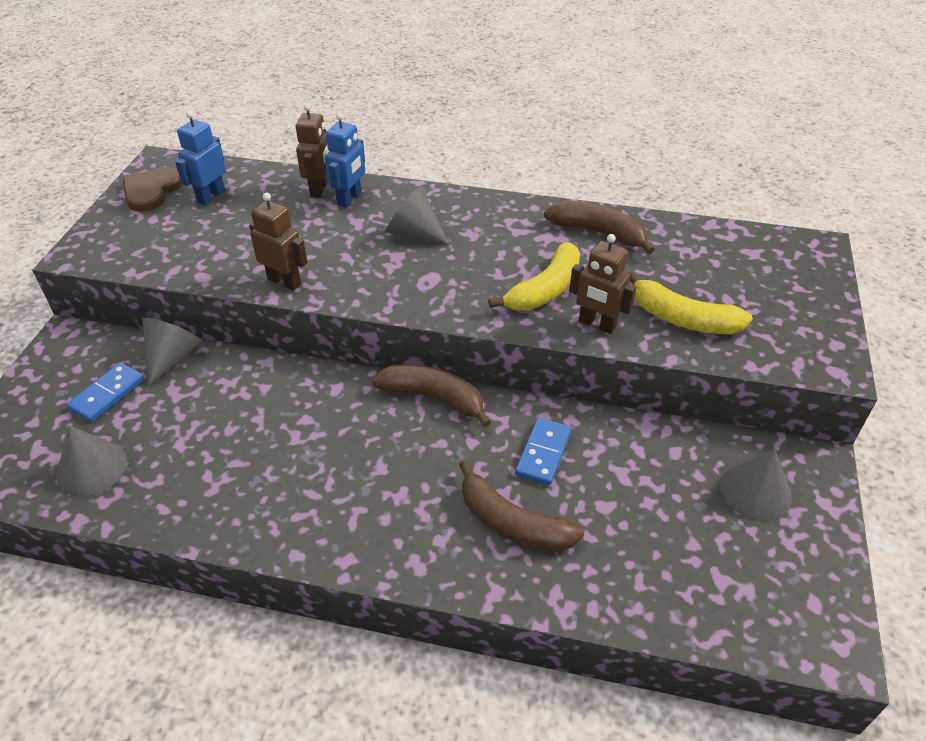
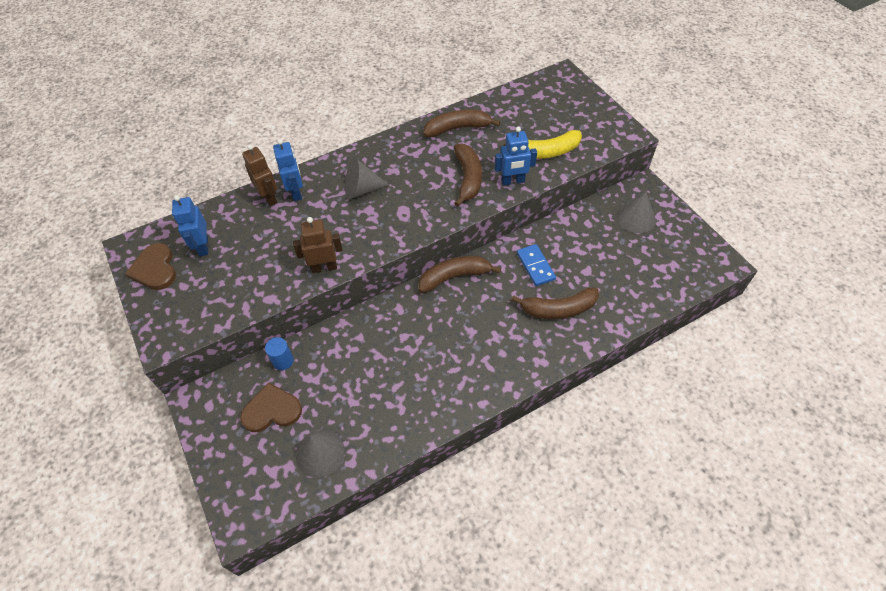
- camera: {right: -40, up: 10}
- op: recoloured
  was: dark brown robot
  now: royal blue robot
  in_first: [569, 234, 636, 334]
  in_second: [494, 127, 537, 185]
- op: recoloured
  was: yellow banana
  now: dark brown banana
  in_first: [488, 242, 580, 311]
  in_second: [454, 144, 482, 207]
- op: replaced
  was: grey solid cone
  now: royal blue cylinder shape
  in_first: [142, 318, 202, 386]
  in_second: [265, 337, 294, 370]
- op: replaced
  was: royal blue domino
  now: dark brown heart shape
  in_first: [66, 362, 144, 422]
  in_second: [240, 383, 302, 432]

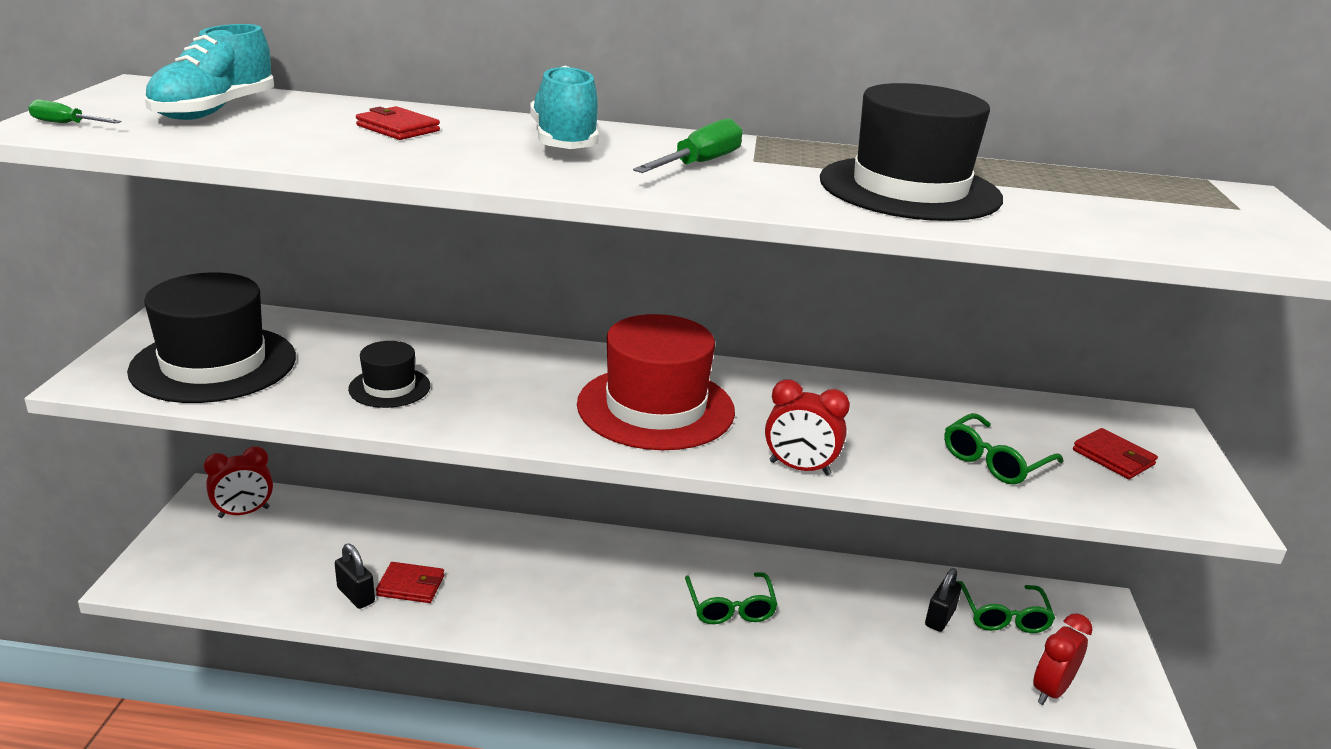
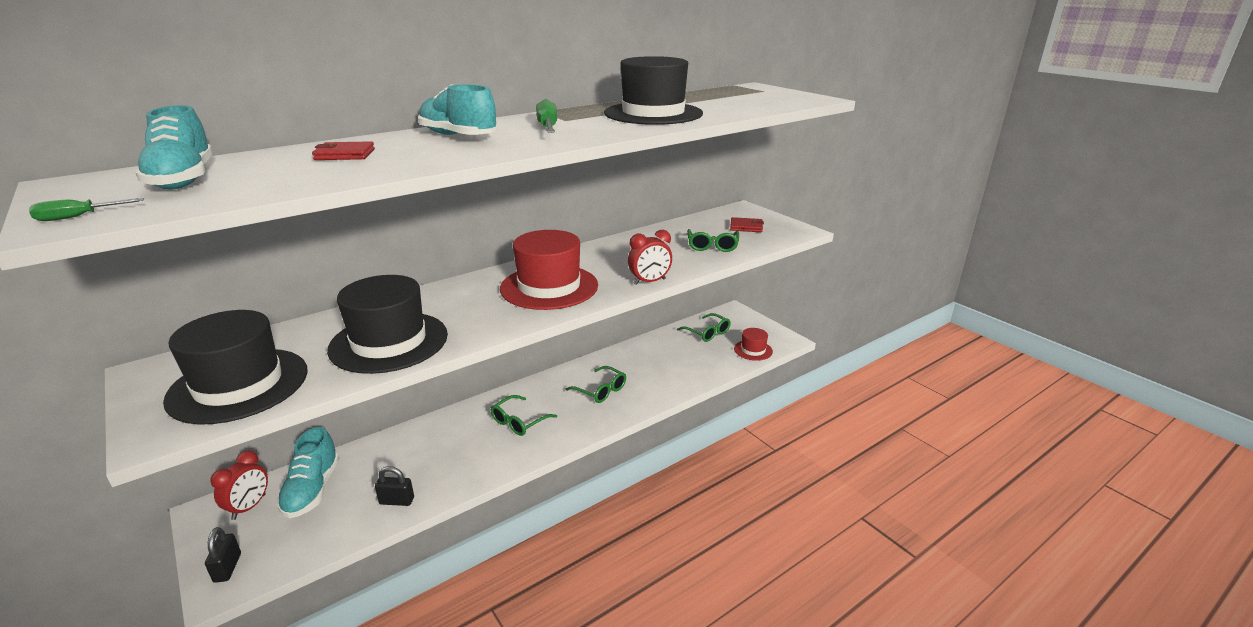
- camera: {right: -40, up: 0}
- op: resized
  was: black hat
  in_first: [348, 341, 430, 408]
  in_second: [327, 275, 448, 374]
  ratio: 1.99
- op: removed
  was: crimson wallet
  in_first: [376, 562, 444, 603]
- op: moved
  was: black lock
  in_first: [925, 568, 962, 632]
  in_second: [205, 527, 241, 583]
- op: replaced
  was: crimson bedside clock
  now: crimson hat
  in_first: [1033, 613, 1092, 705]
  in_second: [734, 328, 773, 361]
- op: added
  now: green spectacles
  in_second: [491, 395, 557, 436]
- op: added
  now: aqua sneaker
  in_second: [277, 427, 339, 518]

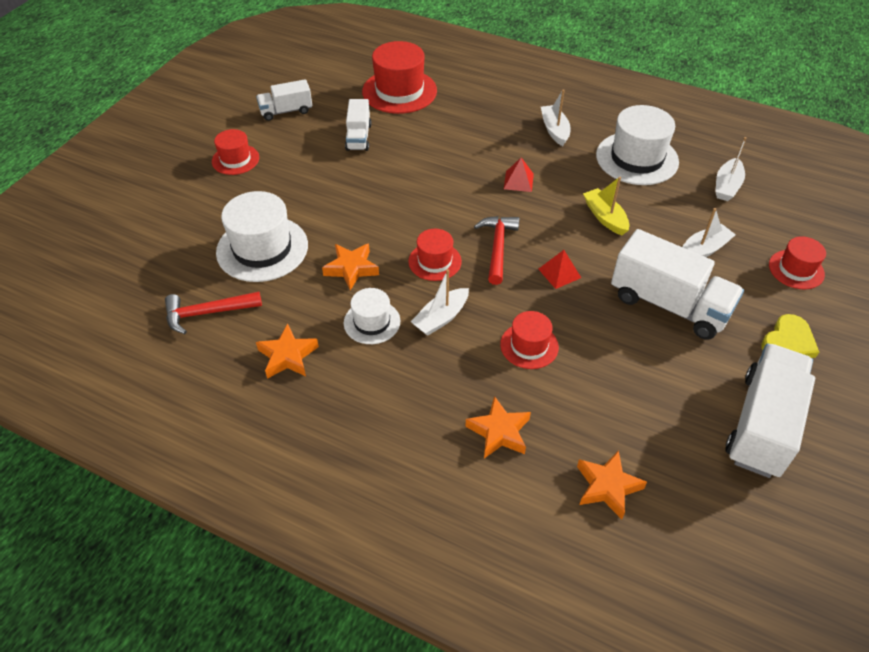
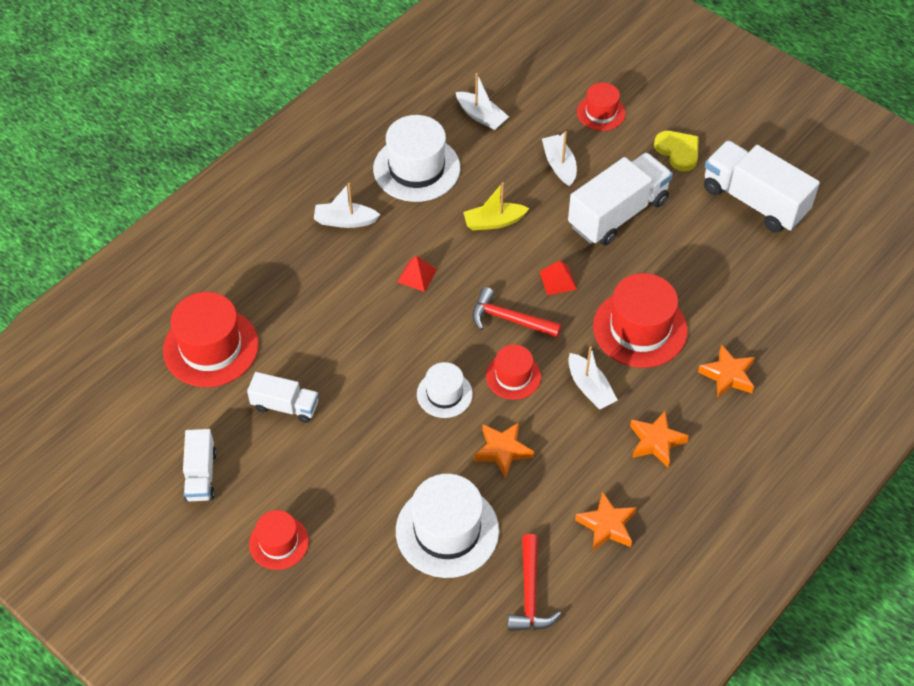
- camera: {right: -75, up: 5}
- op: moved
  was: pure white hat
  in_first: [344, 288, 400, 344]
  in_second: [417, 362, 473, 418]
- op: resized
  was: crimson hat
  in_first: [500, 311, 559, 369]
  in_second: [593, 273, 688, 368]
  ratio: 1.74
- op: moved
  was: orange-coloured star shape
  in_first: [577, 450, 647, 519]
  in_second: [630, 411, 689, 467]

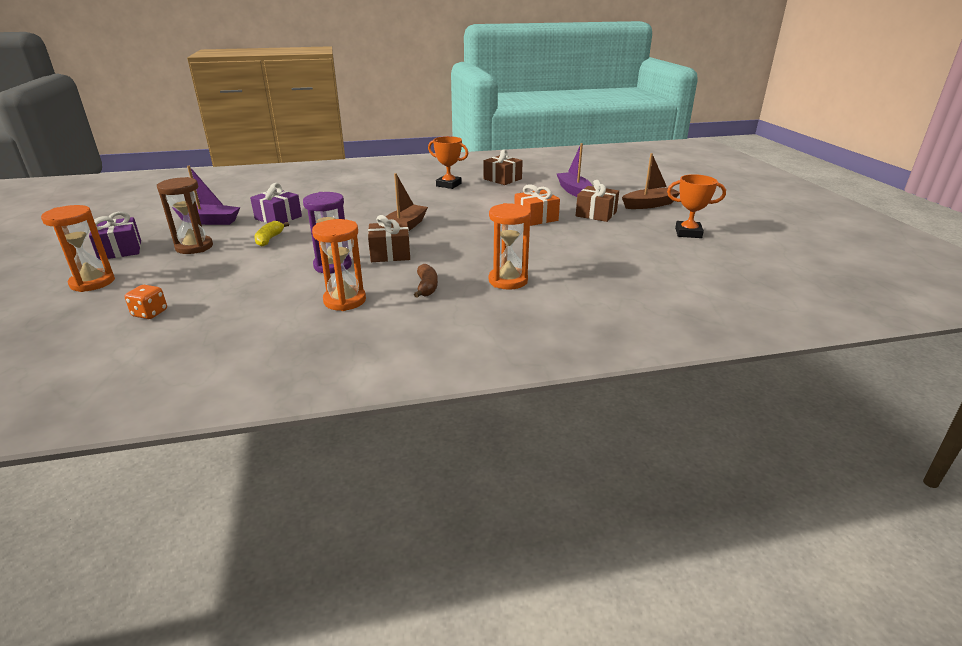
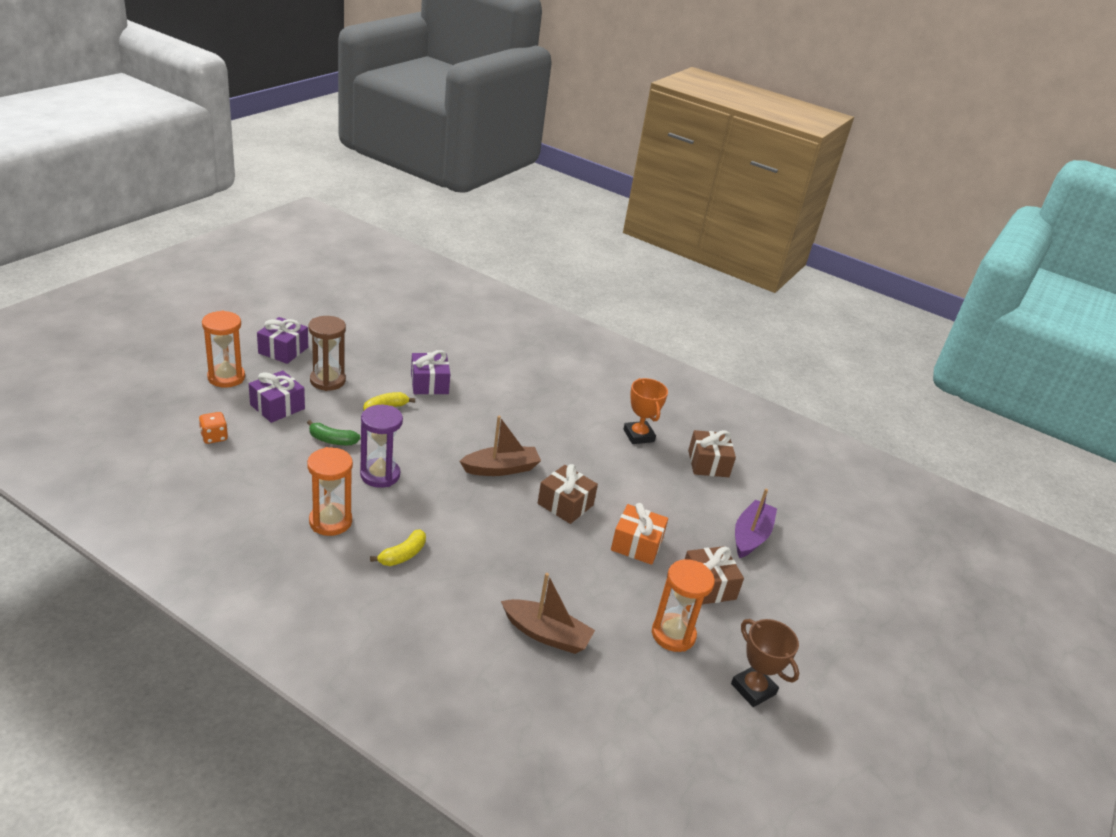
- camera: {right: 40, up: 5}
- op: moved
  was: dark brown sailboat
  in_first: [622, 153, 680, 209]
  in_second: [501, 573, 595, 654]
- op: removed
  was: purple sailboat
  in_first: [172, 166, 240, 225]
- op: recoloured
  was: orange-coloured prize cup
  now: dark brown prize cup
  in_first: [667, 174, 726, 238]
  in_second: [731, 619, 799, 707]
- op: moved
  was: orange-coloured sandglass
  in_first: [489, 203, 531, 290]
  in_second: [652, 559, 715, 652]
- op: moved
  was: dark brown wrapped gift
  in_first: [368, 215, 410, 262]
  in_second: [538, 464, 598, 524]
- op: recoloured
  was: dark brown banana
  now: yellow banana
  in_first: [414, 264, 438, 297]
  in_second: [370, 529, 426, 566]
- op: added
  now: purple wrapped gift
  in_second: [249, 370, 305, 423]
- op: added
  now: green banana
  in_second: [307, 420, 361, 445]

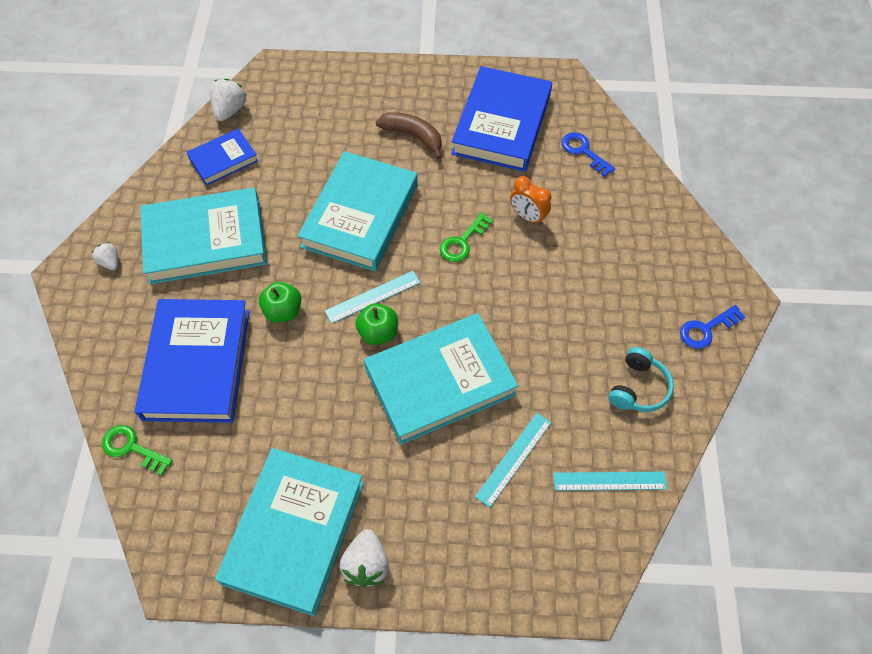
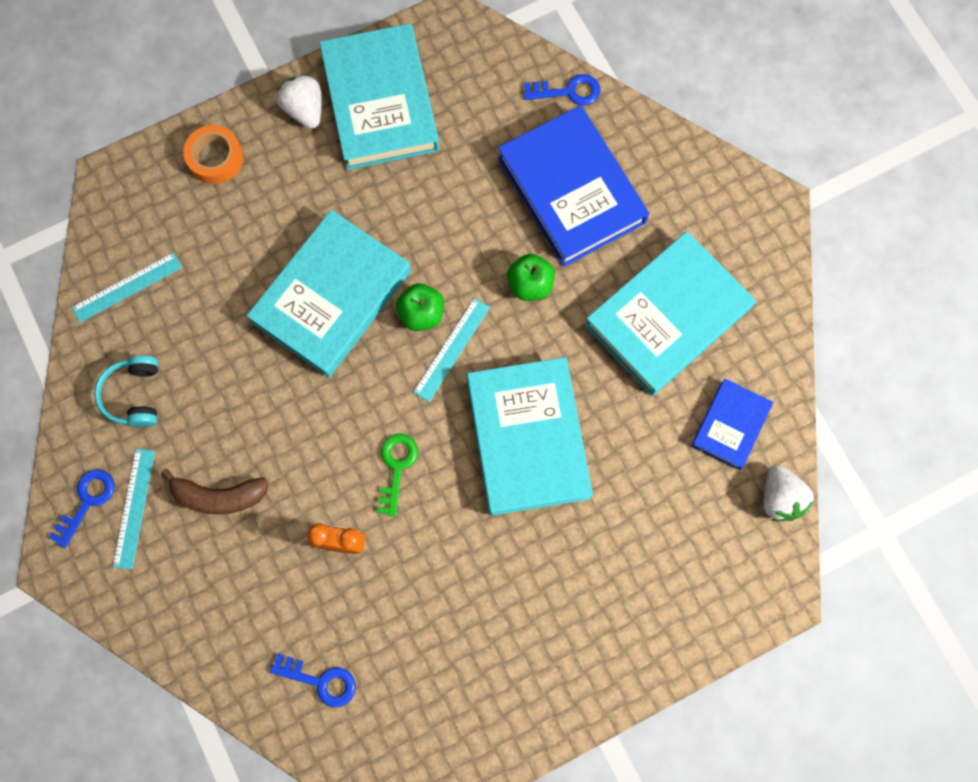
- camera: {right: 150, up: 15}
- op: removed
  was: royal blue hardcover
  in_first: [451, 66, 552, 172]
- op: moved
  was: dark brown banana
  in_first: [376, 112, 442, 160]
  in_second: [161, 469, 268, 514]
- op: removed
  was: pure white strawberry
  in_first: [91, 242, 118, 270]
- op: moved
  was: aqua measuring stick
  in_first: [475, 413, 551, 508]
  in_second: [113, 449, 155, 569]
- op: recoloured
  was: green latchkey
  now: royal blue latchkey
  in_first: [102, 425, 173, 475]
  in_second: [524, 74, 600, 105]
- op: added
  now: orange-coloured sticky tape
  in_second: [183, 125, 243, 184]

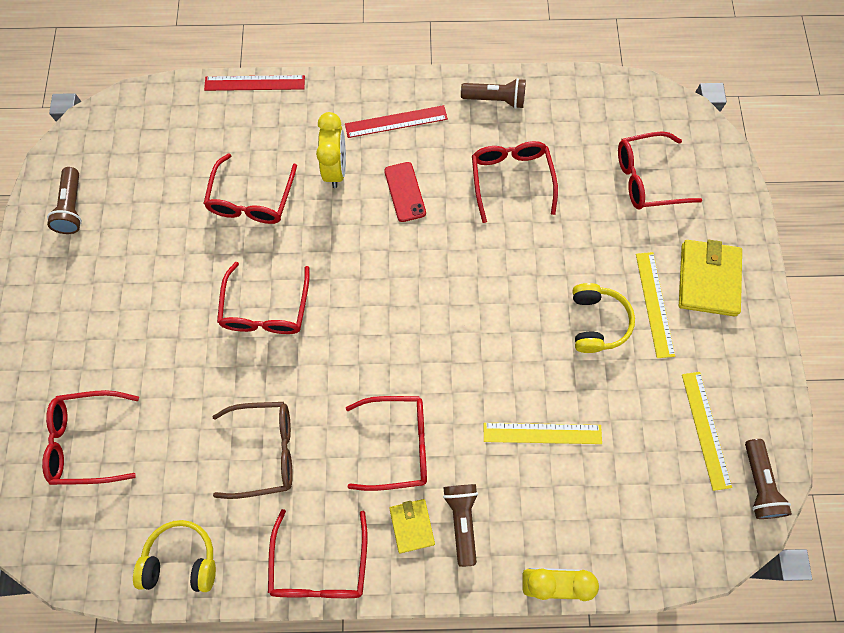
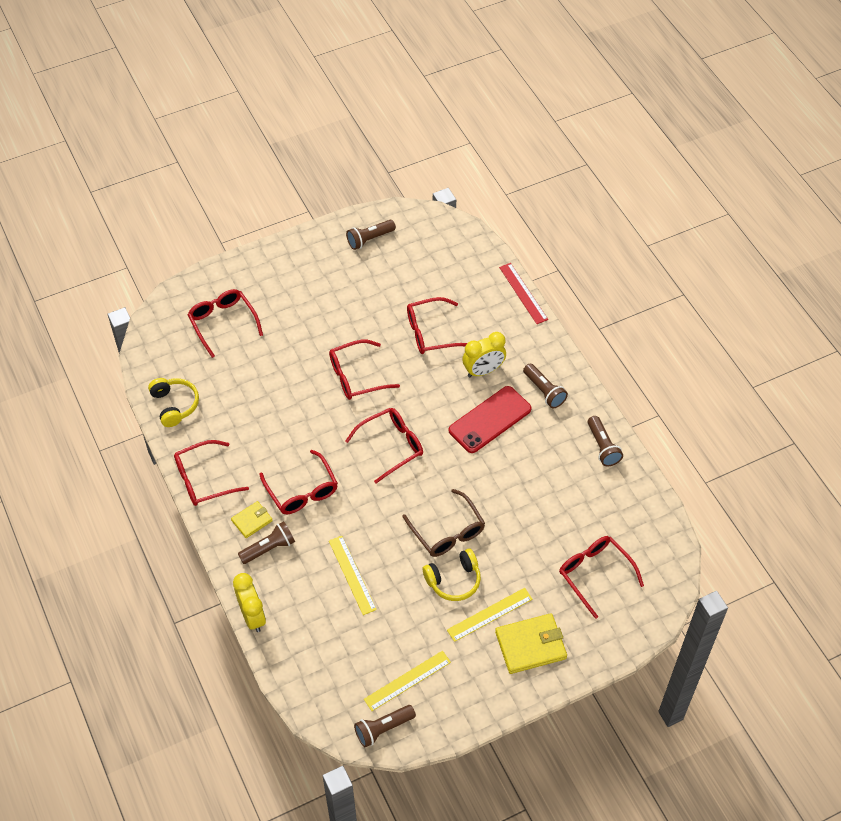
- camera: {right: 65, up: -15}
- op: replaced
  was: crimson measuring stick
  now: dark brown pocket torch
  in_first: [345, 105, 448, 138]
  in_second: [523, 363, 568, 408]
- op: moved
  was: crimson spectacles
  in_first: [472, 141, 558, 223]
  in_second: [345, 408, 423, 483]
- op: resized
  was: crimson mobile phone
  in_first: [384, 162, 426, 222]
  in_second: [449, 386, 531, 453]
  ratio: 1.65
- op: moved
  was: dark brown spectacles
  in_first: [212, 402, 293, 499]
  in_second: [402, 489, 485, 557]

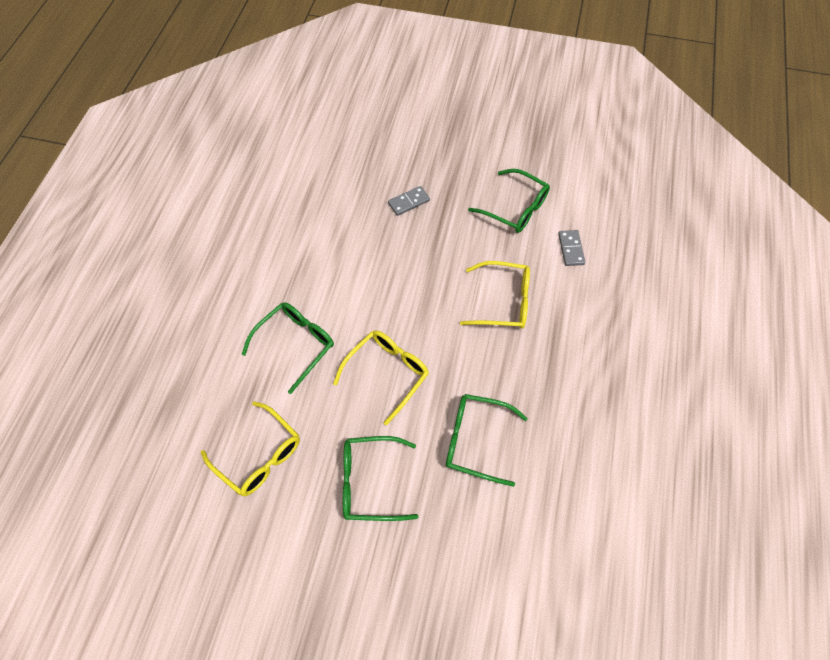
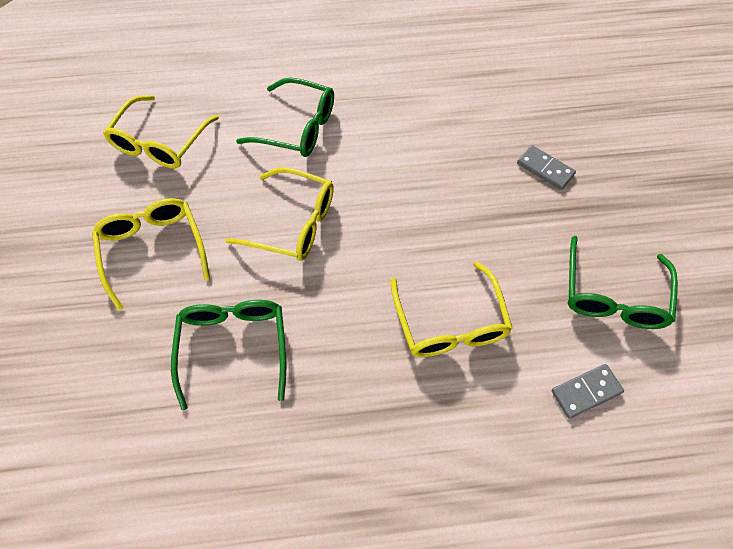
- camera: {right: 70, up: 0}
- op: recoloured
  was: green spectacles
  now: yellow spectacles
  in_first: [343, 436, 418, 521]
  in_second: [92, 198, 210, 311]

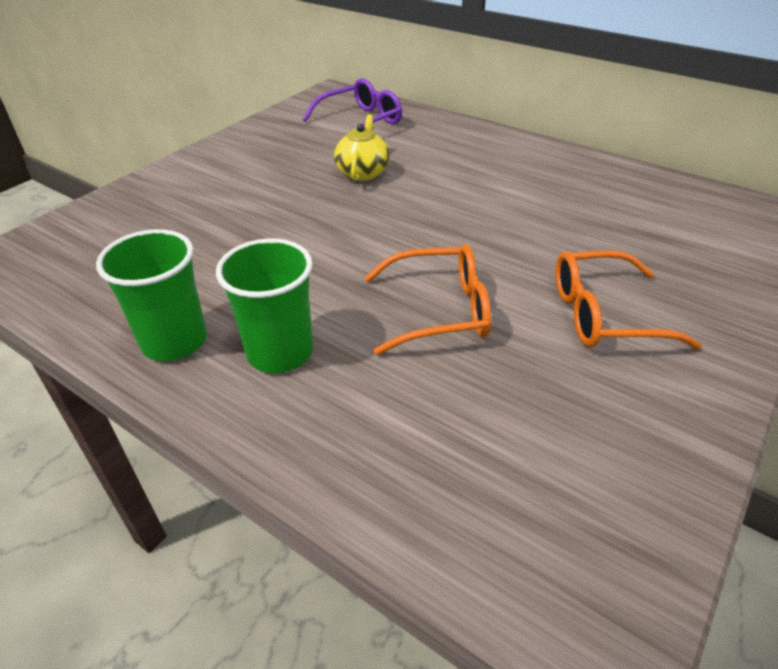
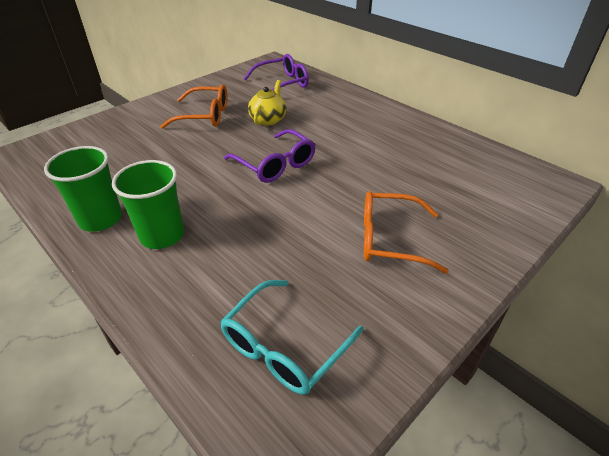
- camera: {right: 10, up: 0}
- op: moved
  was: orange-coloured spectacles
  in_first: [364, 244, 491, 355]
  in_second: [160, 85, 227, 129]
- op: added
  now: purple spectacles
  in_second: [224, 129, 316, 183]
- op: added
  now: aqua spectacles
  in_second: [220, 280, 363, 395]

